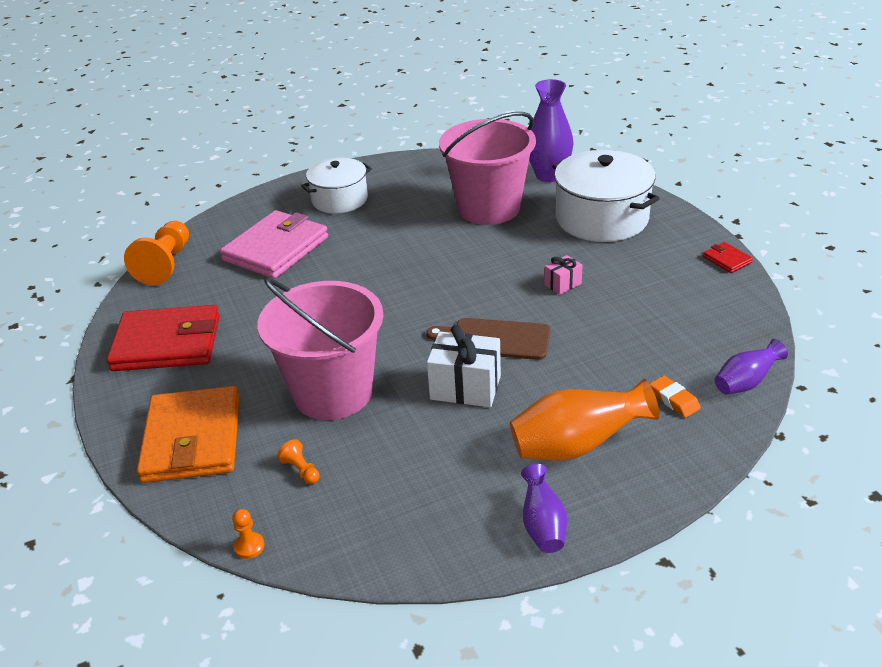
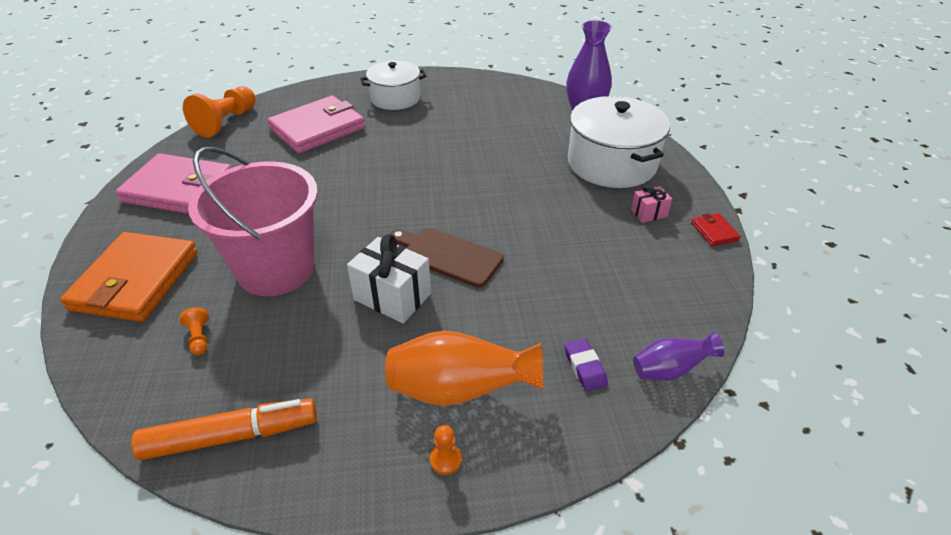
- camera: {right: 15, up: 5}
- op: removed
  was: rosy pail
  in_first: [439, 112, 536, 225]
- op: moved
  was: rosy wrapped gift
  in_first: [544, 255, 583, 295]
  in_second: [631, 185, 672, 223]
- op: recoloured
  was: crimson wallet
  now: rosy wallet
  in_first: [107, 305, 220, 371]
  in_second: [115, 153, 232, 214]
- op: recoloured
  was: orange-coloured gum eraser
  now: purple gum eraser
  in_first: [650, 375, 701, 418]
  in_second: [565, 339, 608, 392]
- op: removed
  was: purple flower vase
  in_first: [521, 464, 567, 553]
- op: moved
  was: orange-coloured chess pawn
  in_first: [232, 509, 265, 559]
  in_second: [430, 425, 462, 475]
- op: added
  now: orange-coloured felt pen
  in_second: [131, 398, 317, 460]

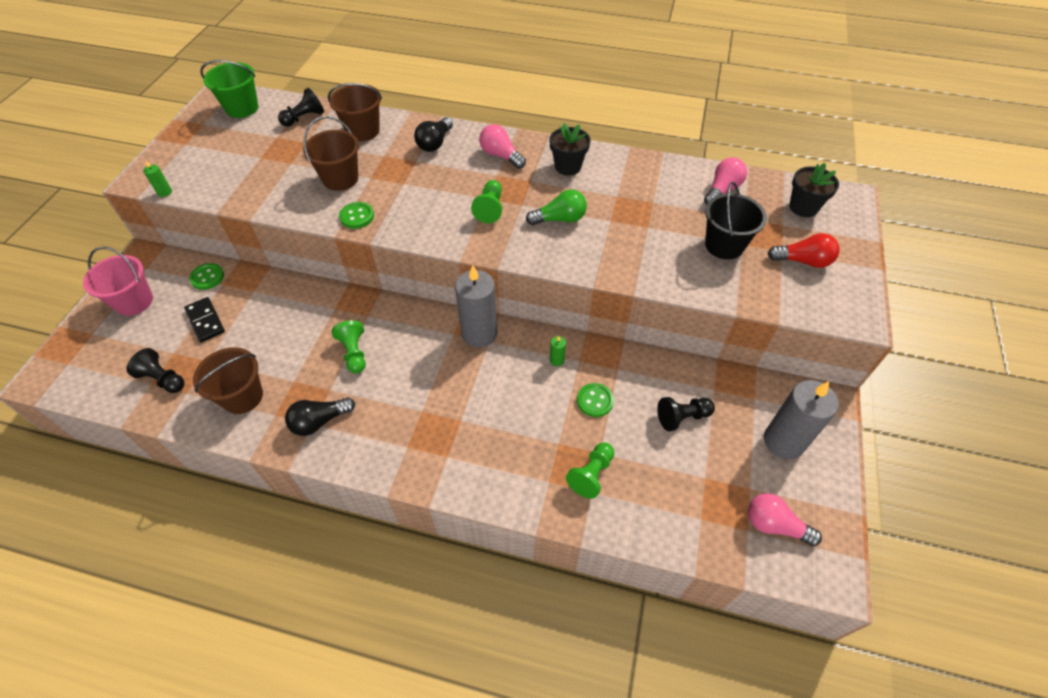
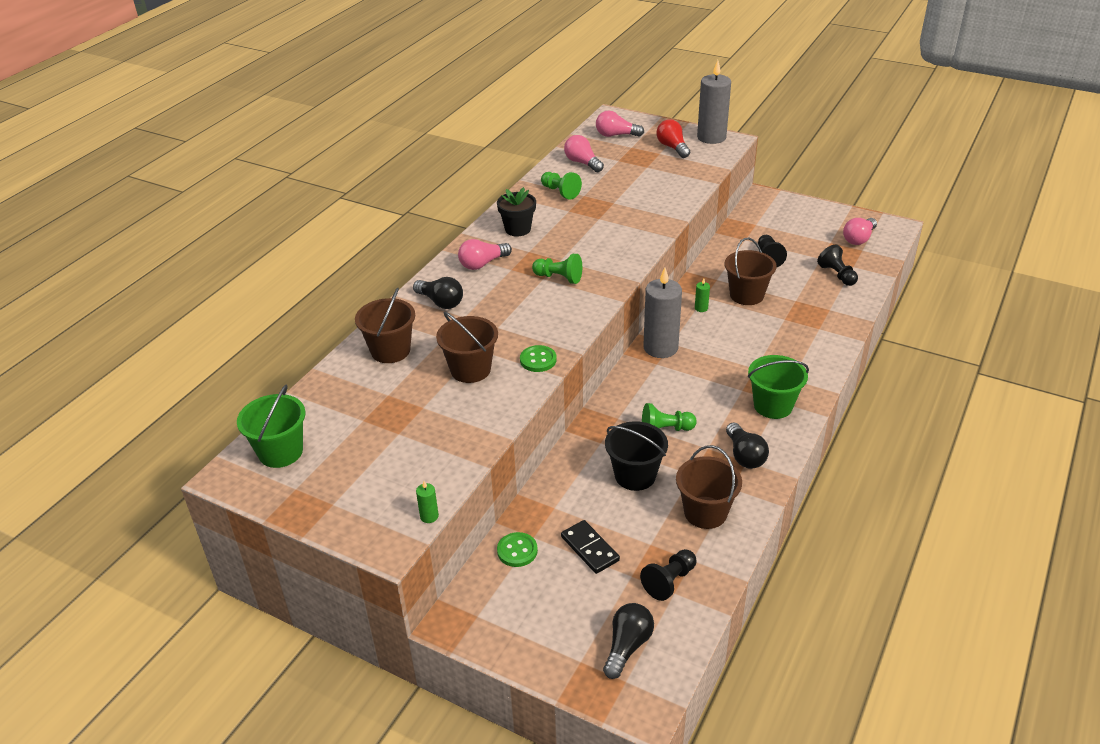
- camera: {right: -75, up: -15}
- op: moved
  was: black chess pawn
  in_first: [278, 88, 324, 127]
  in_second: [817, 245, 858, 286]
- op: replaced
  was: black flower pot
  now: rosy bulb
  in_first: [789, 163, 839, 217]
  in_second: [596, 111, 644, 137]
- op: moved
  was: black pail
  in_first: [705, 182, 767, 260]
  in_second: [605, 421, 668, 491]
- op: removed
  was: green bulb
  in_first: [526, 190, 587, 225]
- op: turned
  was: crimson bulb
  in_first: [768, 233, 840, 268]
  in_second: [656, 119, 690, 158]
  clockwise: -45
- op: removed
  was: rosy pail
  in_first: [83, 247, 153, 316]
- op: turned
  was: black domino
  in_first: [184, 297, 225, 342]
  in_second: [561, 520, 620, 574]
  clockwise: 75
- op: moved
  was: grey candle
  in_first: [764, 380, 839, 459]
  in_second: [697, 60, 731, 144]
- op: replaced
  was: green button
  now: dark brown pail
  in_first: [577, 383, 614, 417]
  in_second: [724, 237, 777, 305]
- op: moved
  was: green chess pawn
  in_first: [566, 442, 614, 499]
  in_second: [541, 172, 582, 200]
- op: added
  now: green pail
  in_second: [748, 355, 809, 419]
- op: added
  now: black bulb
  in_second: [603, 603, 654, 679]

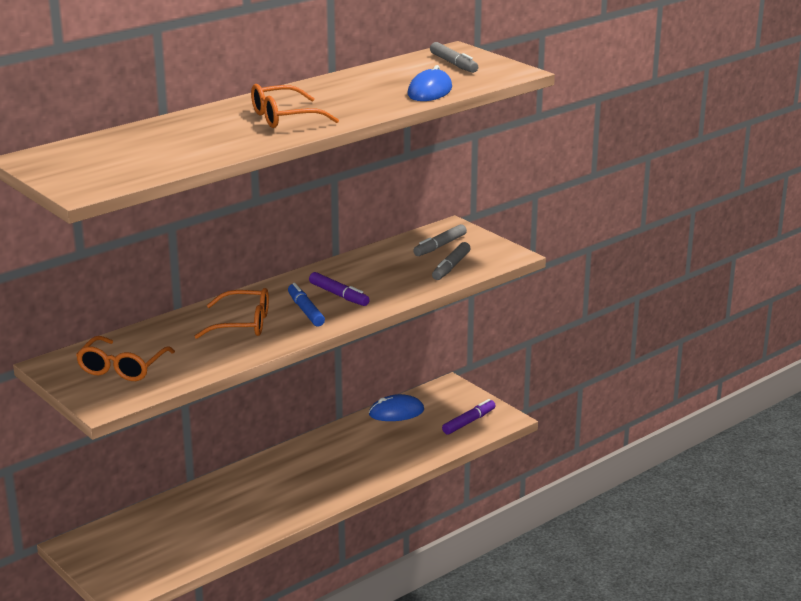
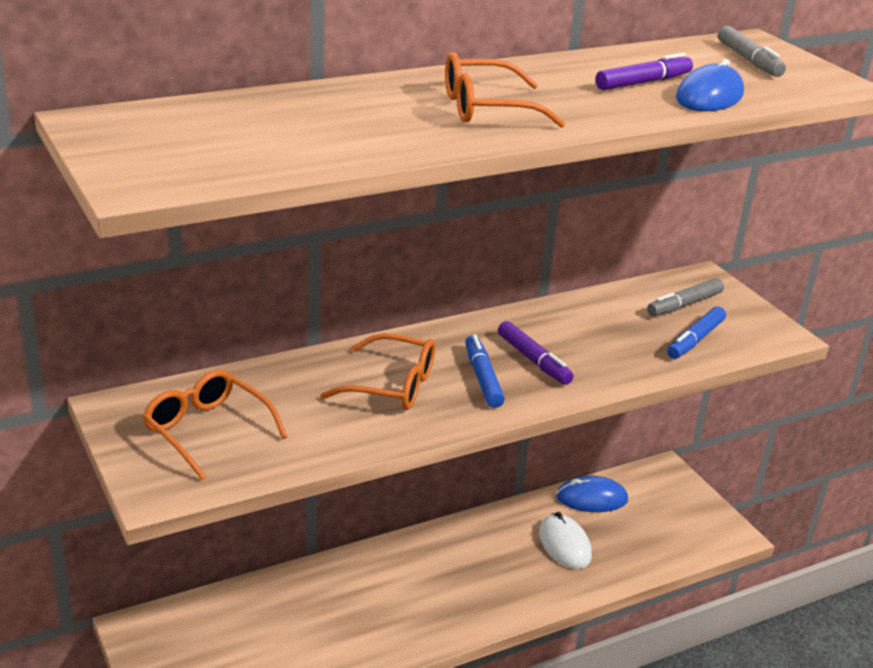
- camera: {right: 10, up: 5}
- op: recoloured
  was: grey felt pen
  now: royal blue felt pen
  in_first: [432, 242, 470, 280]
  in_second: [667, 306, 726, 359]
- op: turned
  was: orange-coloured spectacles
  in_first: [76, 336, 175, 381]
  in_second: [143, 370, 287, 480]
  clockwise: 105
- op: moved
  was: purple felt pen
  in_first: [442, 399, 496, 435]
  in_second: [595, 53, 693, 90]
- op: added
  now: pure white PC mouse
  in_second: [539, 512, 592, 569]

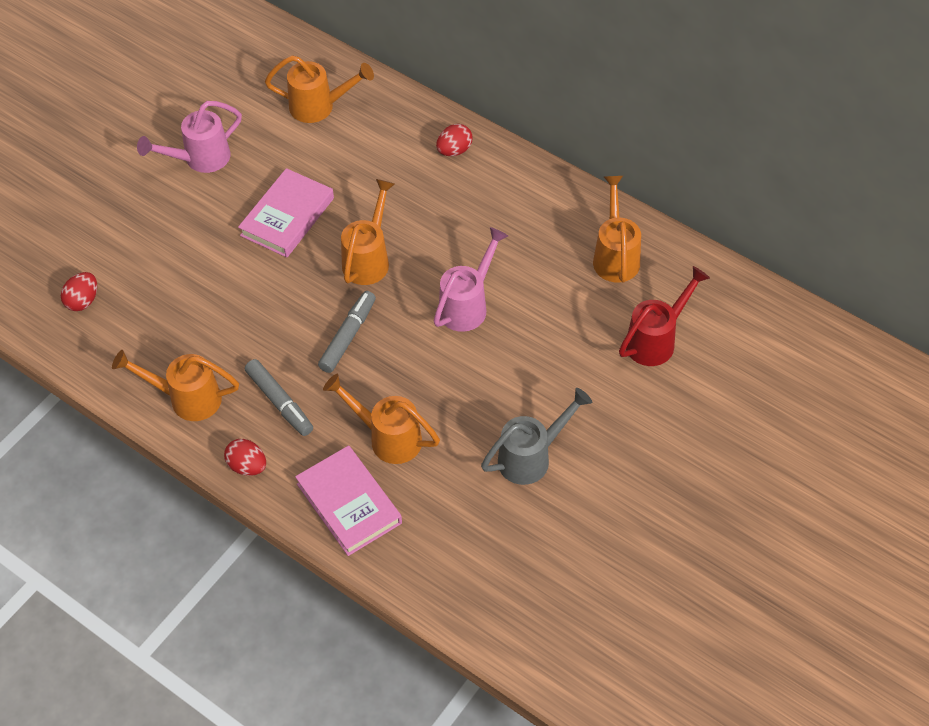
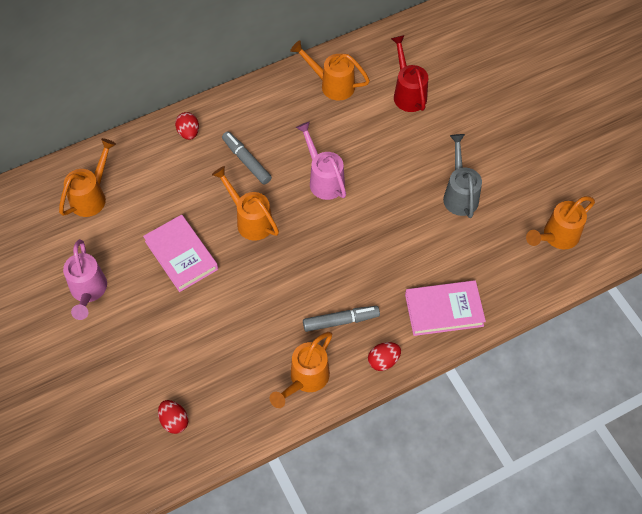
- camera: {right: -65, up: 5}
- op: moved
  was: grey felt pen
  in_first: [318, 291, 376, 373]
  in_second: [222, 132, 272, 185]
- op: moved
  was: orange-coloured sprinkling can
  in_first: [323, 374, 440, 464]
  in_second: [526, 196, 595, 250]

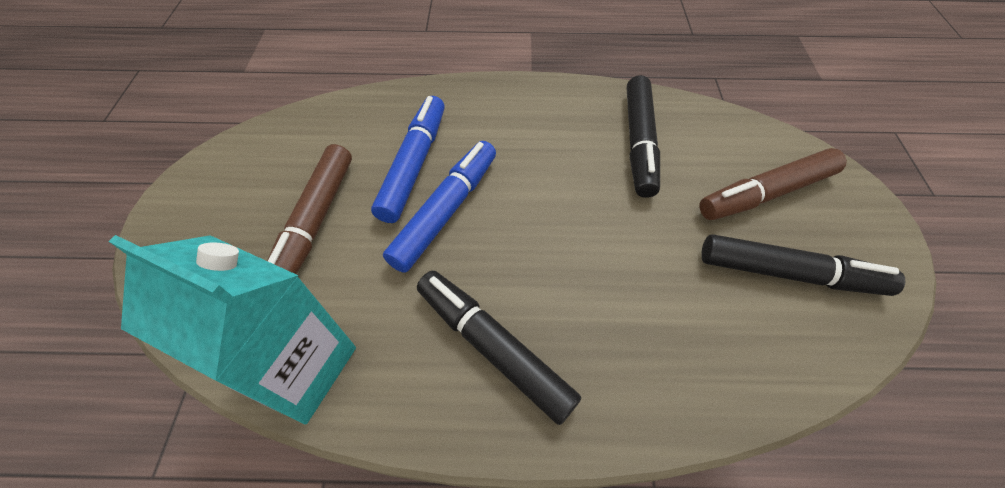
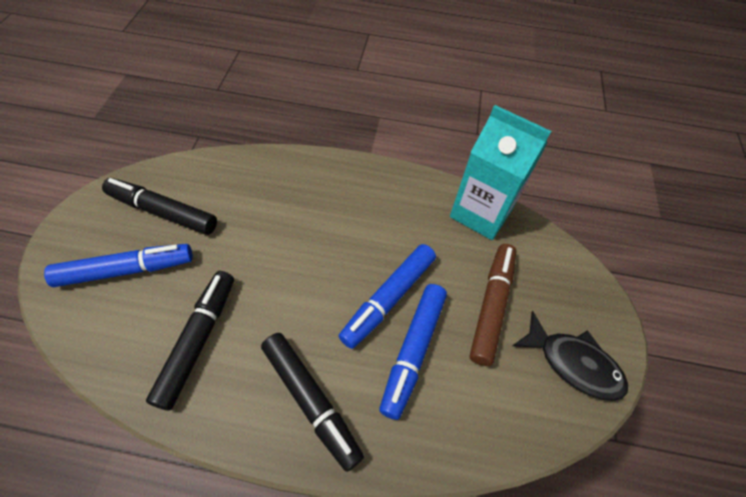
- camera: {right: -175, up: 0}
- op: recoloured
  was: dark brown felt pen
  now: royal blue felt pen
  in_first: [699, 148, 847, 220]
  in_second: [44, 244, 193, 287]
- op: moved
  was: black felt pen
  in_first: [417, 271, 581, 425]
  in_second: [261, 333, 364, 472]
- op: added
  now: black toy fish
  in_second: [513, 311, 628, 401]

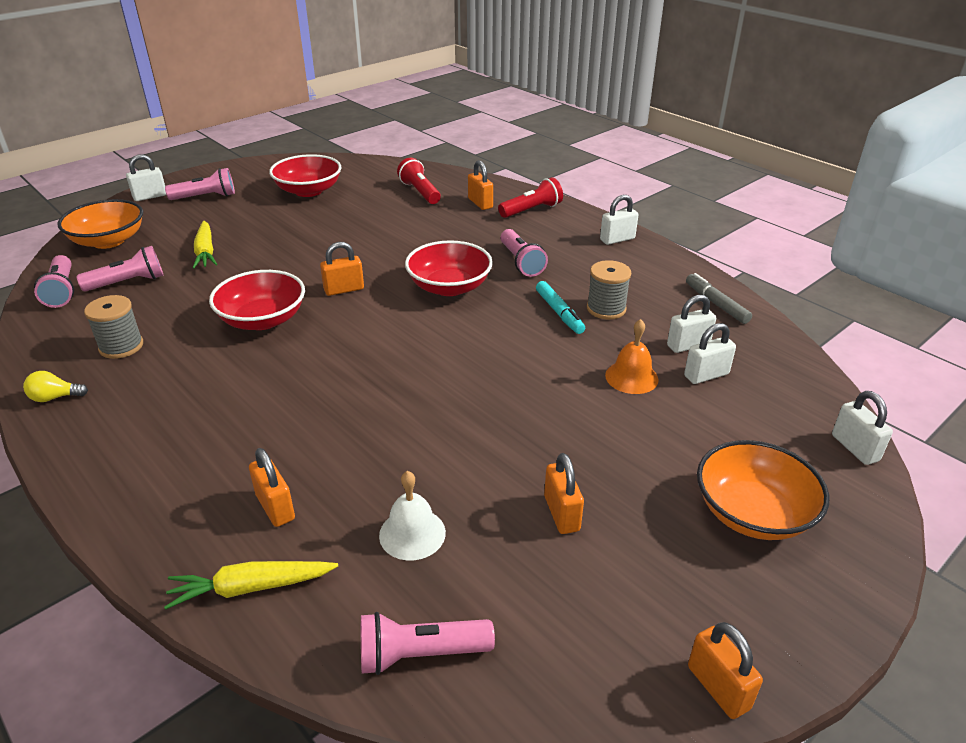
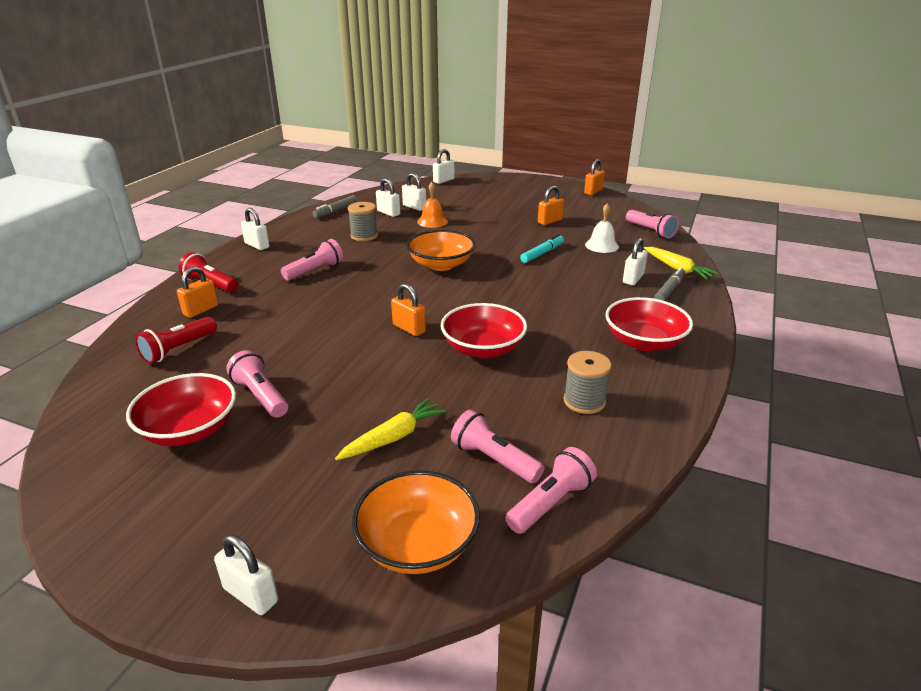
- camera: {right: -115, up: -5}
- op: moved
  was: rosy pocket torch
  in_first: [165, 168, 235, 200]
  in_second: [226, 350, 288, 417]
- op: moved
  was: crimson bowl
  in_first: [405, 240, 493, 296]
  in_second: [605, 297, 693, 351]
- op: moved
  was: aqua felt pen
  in_first: [536, 281, 585, 334]
  in_second: [520, 234, 564, 263]
- op: removed
  was: yellow bulb
  in_first: [23, 371, 88, 402]
- op: moved
  was: orange-coloured bowl
  in_first: [697, 440, 829, 540]
  in_second: [406, 230, 476, 271]
- op: recoloured
  was: orange-coloured lock
  now: pure white lock
  in_first: [249, 448, 295, 527]
  in_second: [623, 238, 648, 285]
- op: added
  now: grey felt pen
  in_second: [654, 267, 685, 301]

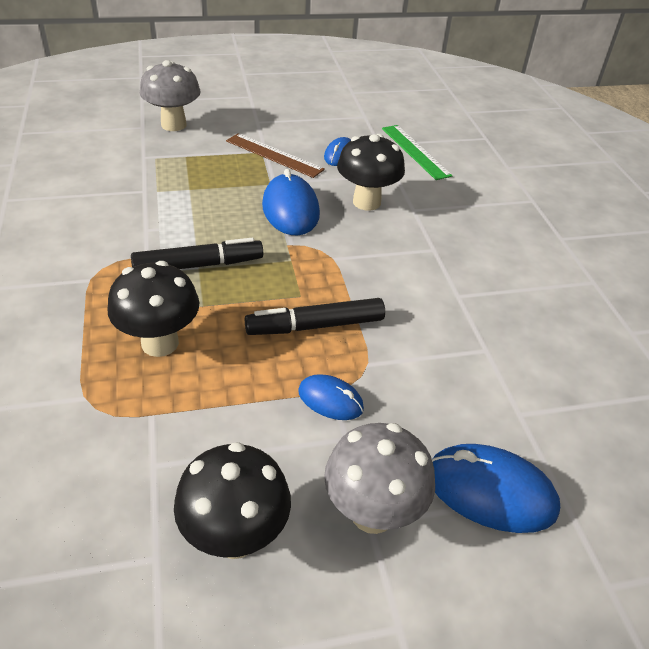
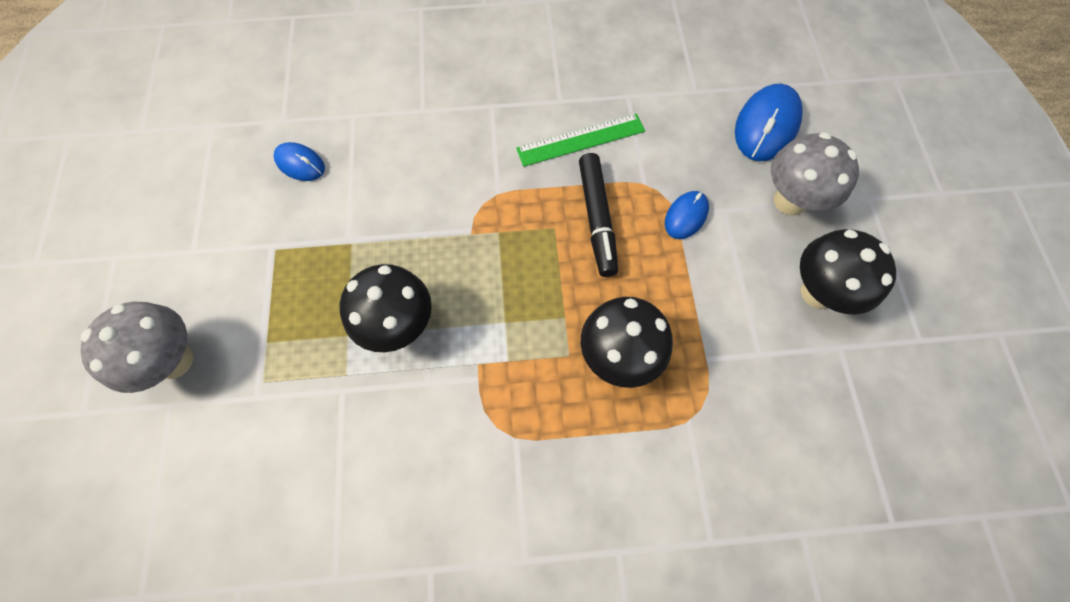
- camera: {right: -80, up: 25}
- op: moved
  was: green measuring stick
  in_first: [382, 125, 453, 180]
  in_second: [516, 114, 645, 167]
- op: removed
  was: dark brown measuring stick
  in_first: [226, 133, 325, 178]
- op: moved
  was: black mushroom
  in_first: [337, 134, 405, 211]
  in_second: [340, 264, 432, 352]
- op: removed
  was: royal blue PC mouse
  in_first: [262, 169, 320, 235]
- op: removed
  was: black felt pen
  in_first: [131, 238, 263, 269]

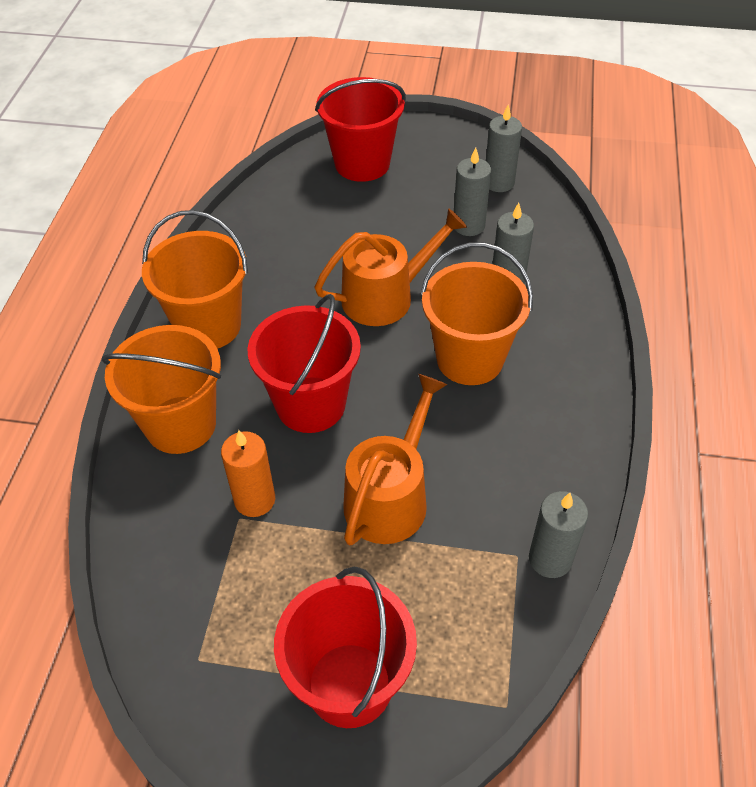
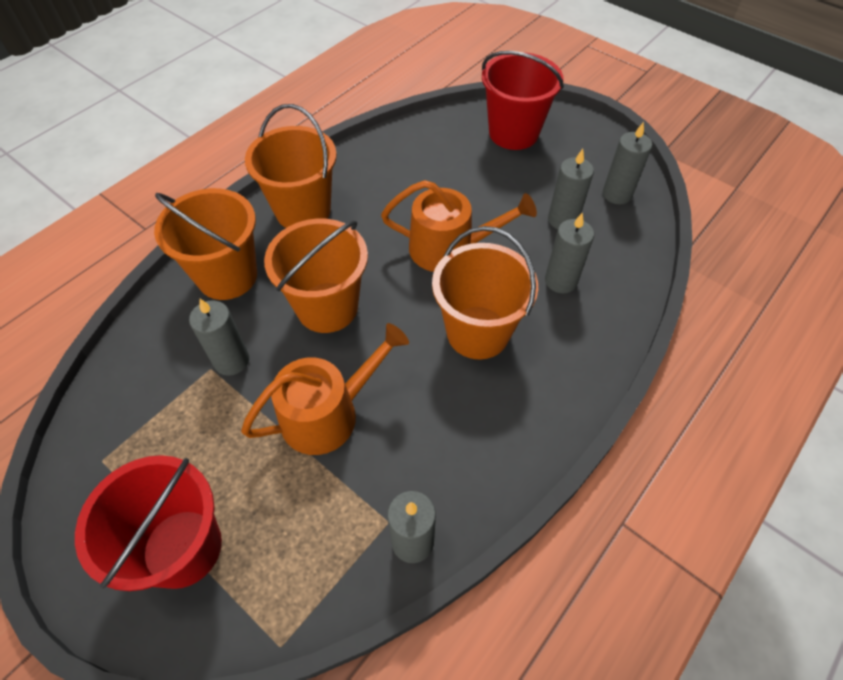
- camera: {right: 30, up: 5}
- op: recoloured
  was: crimson pail
  now: orange-coloured pail
  in_first: [247, 294, 361, 433]
  in_second: [264, 219, 368, 333]
- op: recoloured
  was: orange-coloured candle
  now: grey candle
  in_first: [221, 430, 275, 517]
  in_second: [189, 299, 249, 376]

